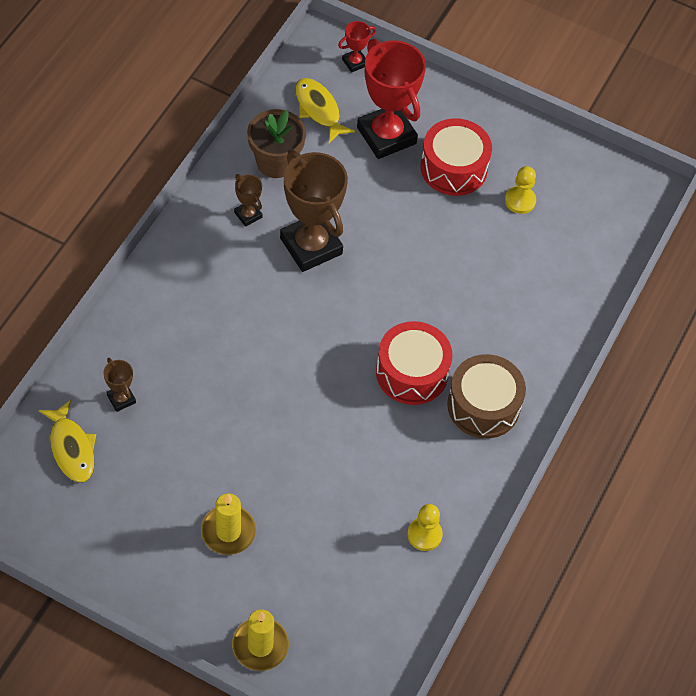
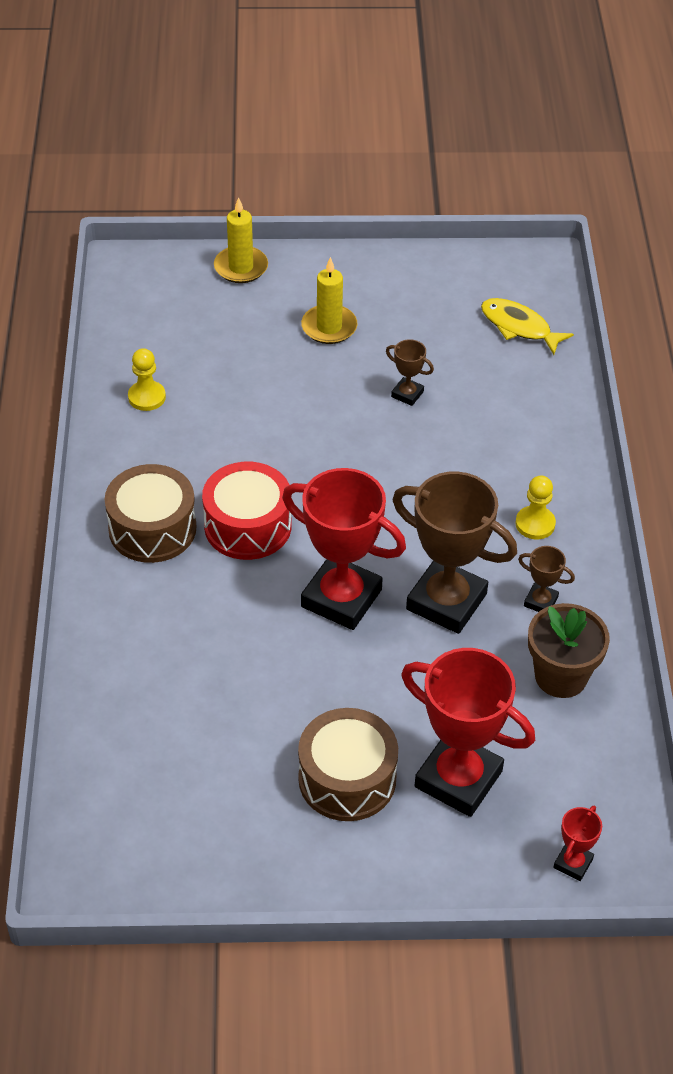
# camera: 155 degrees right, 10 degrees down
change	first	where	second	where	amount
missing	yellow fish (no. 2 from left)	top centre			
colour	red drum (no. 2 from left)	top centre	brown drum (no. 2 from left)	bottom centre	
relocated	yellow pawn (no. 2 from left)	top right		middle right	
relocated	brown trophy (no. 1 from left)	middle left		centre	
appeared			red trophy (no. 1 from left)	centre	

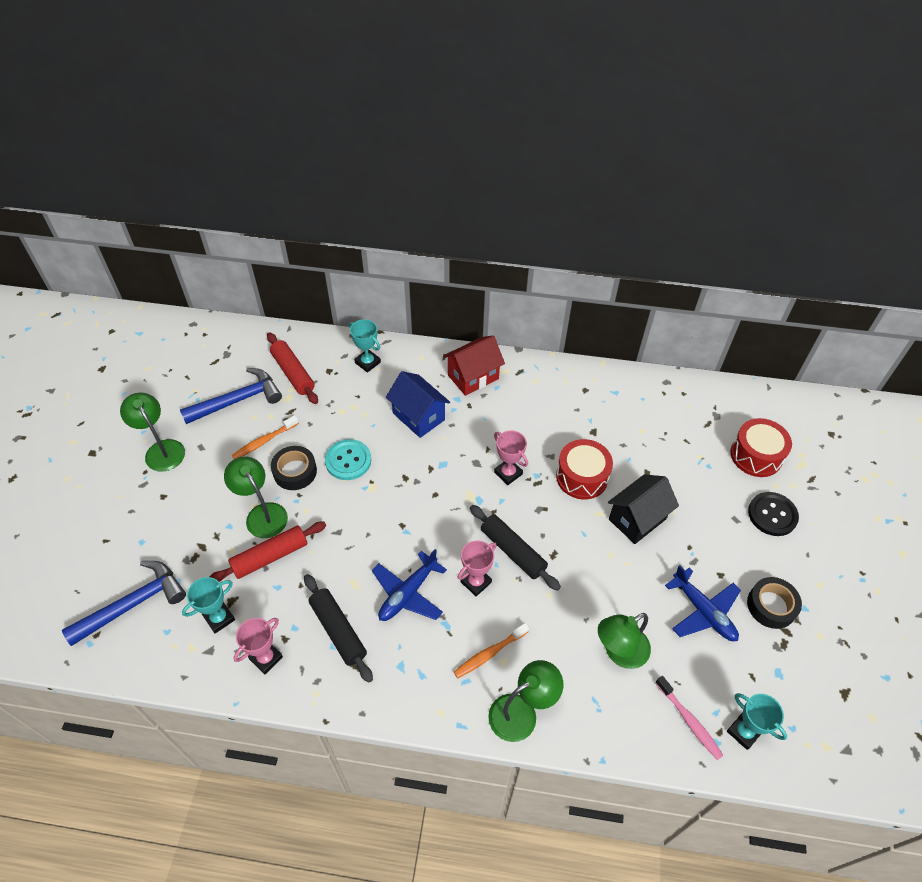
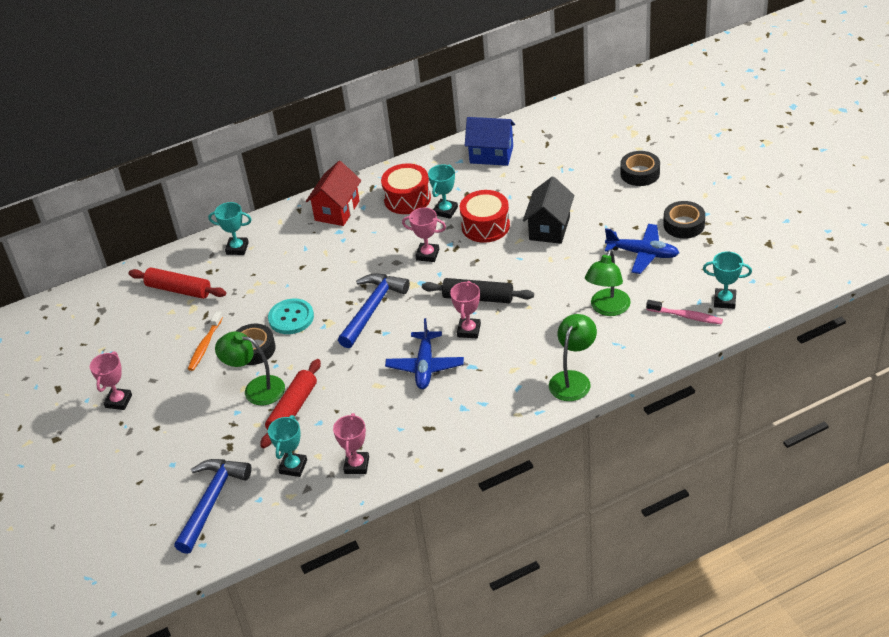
# camera: 30 degrees left, 10 degrees down
change	first	where	second	where	amount
relocated	blue hammer (no. 2 from left)	middle left		centre	
relocated	blue house	centre		top centre	
exchanged	green lamp (no. 1 from left)	middle left	pink trophy (no. 1 from left)	middle left	
relocated	red drum (no. 2 from left in the first image)	middle right	red drum (no. 1 from left)	top centre	
exchanged	black button	middle right	black tape (no. 2 from left)	top right	
missing	black rolling pin (no. 1 from left)	bottom centre			
missing	orange toothbrush (no. 2 from left)	bottom centre			
appeared			turquoise trophy (no. 3 from left)	top centre	

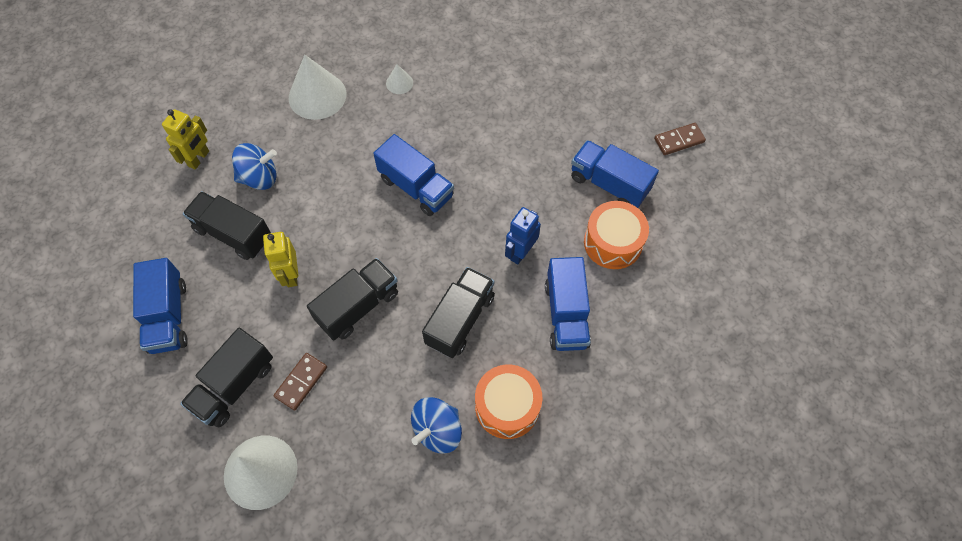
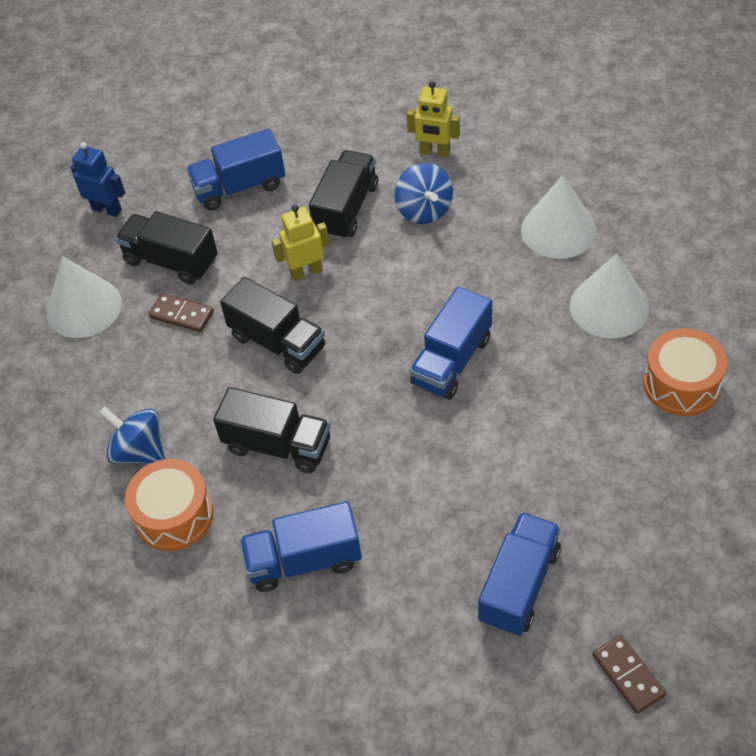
# camera: 85 degrees right, 10 degrees down
change	first	where	second	where	amount
size	white cone (no. 3 from left)	top centre		middle right	x2.10
relocated	orange drum (no. 2 from left)	centre		middle right	
relocated	blue robot	centre		top left	

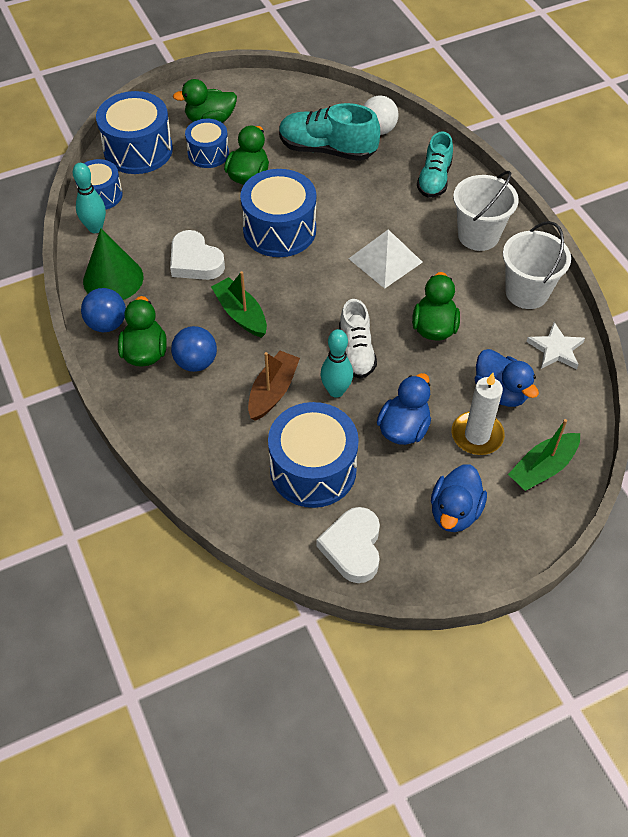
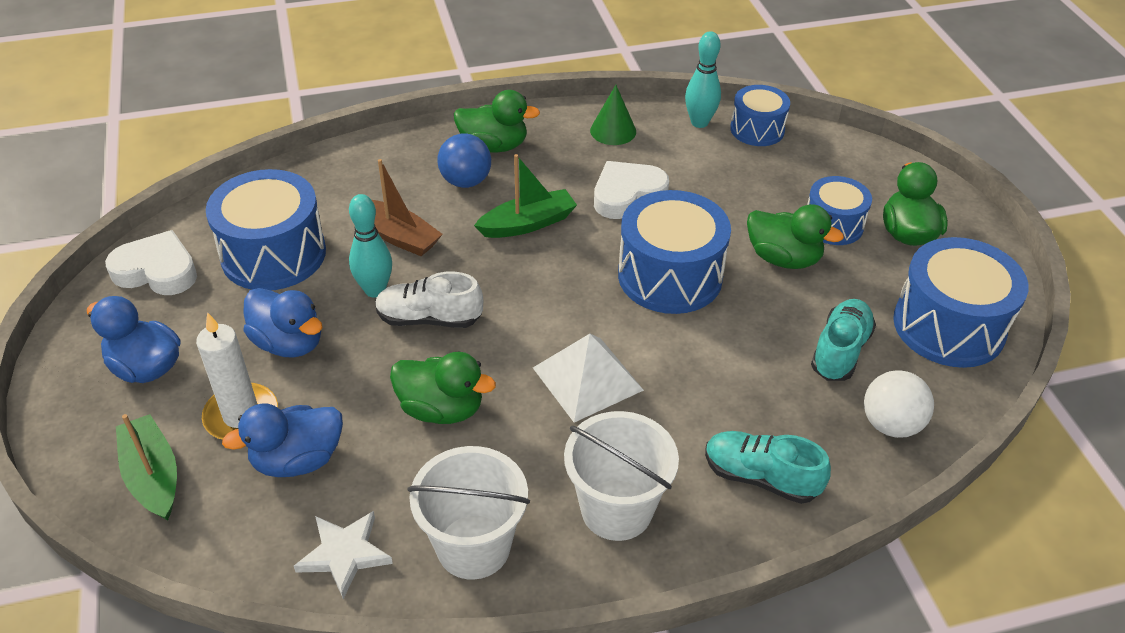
# camera: 100 degrees right, 10 degrees down
change	first	where	second	where	amount
relocated	blue drum (no. 2 from left in the first image)	top left	blue drum (no. 5 from left)	middle right	
size	turquoise shoe (no. 1 from left in the first image)	top centre	turquoise shoe (no. 2 from left)	middle right	x0.67
size	green cone	top left		top centre	x0.65
missing	blue ball (no. 1 from left)	middle left			

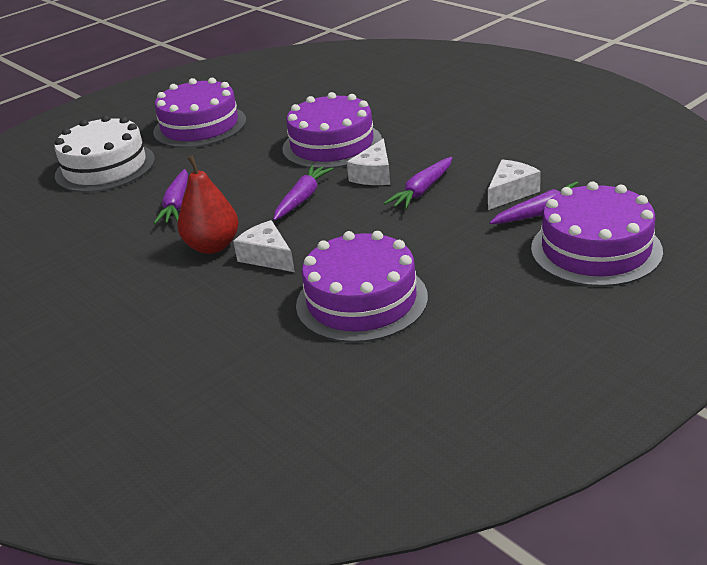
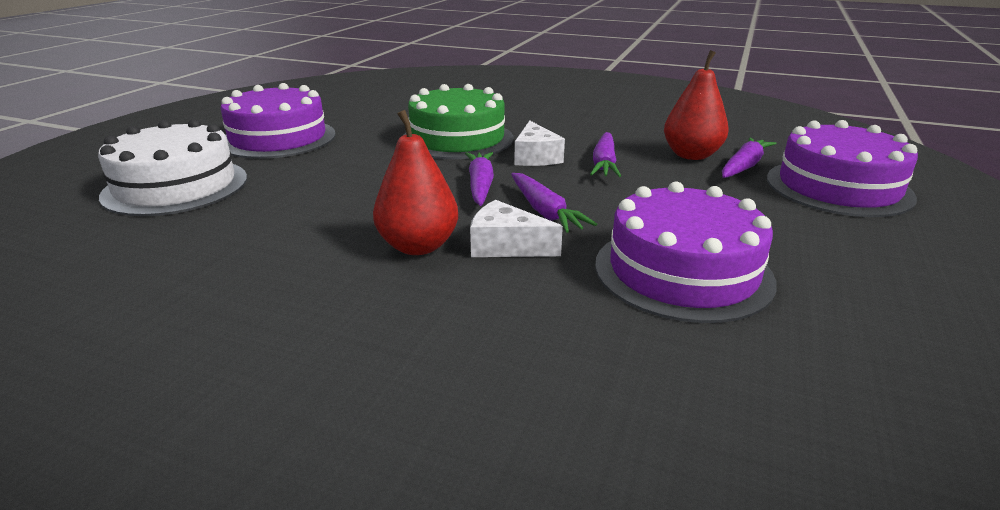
# camera: 30 degrees left, 5 degrees down
change	first	where	second	where	amount
colour	purple cake (no. 2 from left)	top centre	green cake	top centre	
exchanged	white cheese (no. 3 from left)	top right	red pear (no. 2 from left)	top right	
relocated	purple carrot (no. 1 from left in the first image)	middle left	purple carrot (no. 2 from left)	centre	

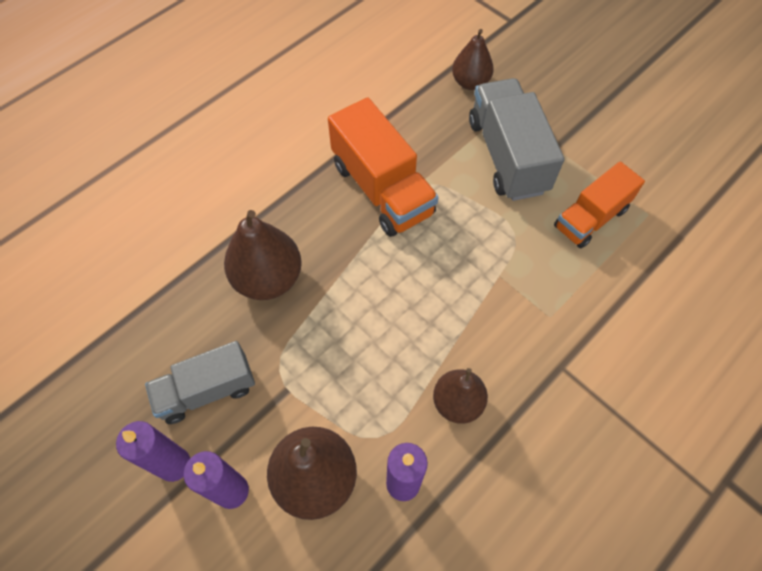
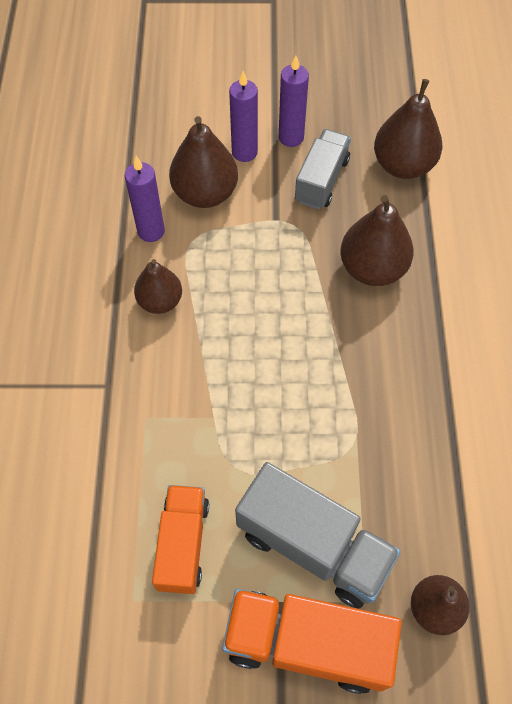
# camera: 135 degrees right, 0 degrees up
change	first	where	second	where	amount
relocated	orange truck (no. 1 from left in the first image)	top centre	orange truck (no. 2 from left)	bottom centre	
appeared			brown pear (no. 4 from left)	top right	

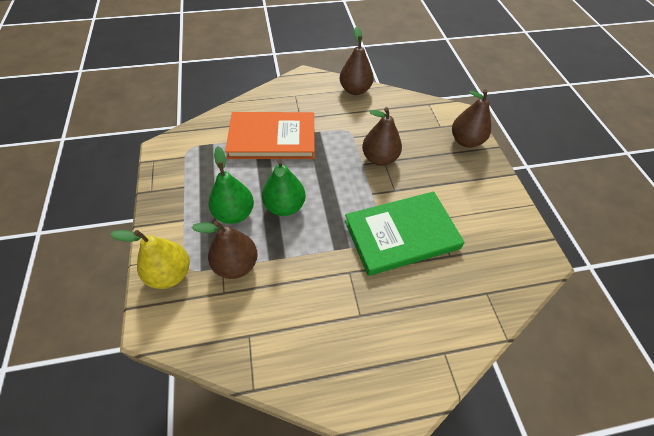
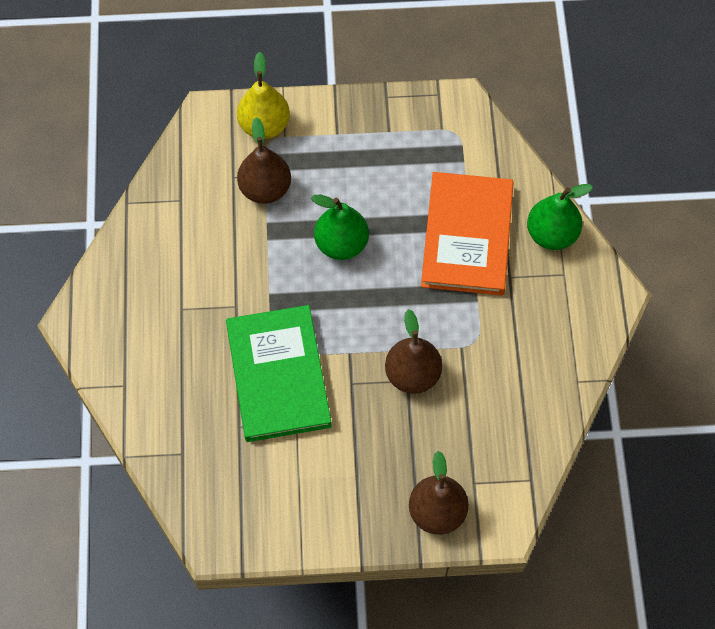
# camera: 100 degrees right, 10 degrees up
change	first	where	second	where	amount
missing	brown pear (no. 2 from left)	top centre			
relocated	green pear (no. 1 from left in the first image)	centre	green pear (no. 2 from left)	middle right	

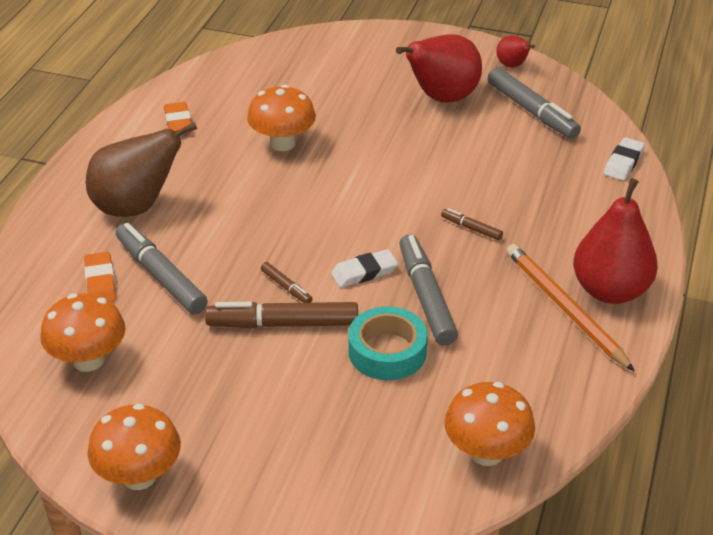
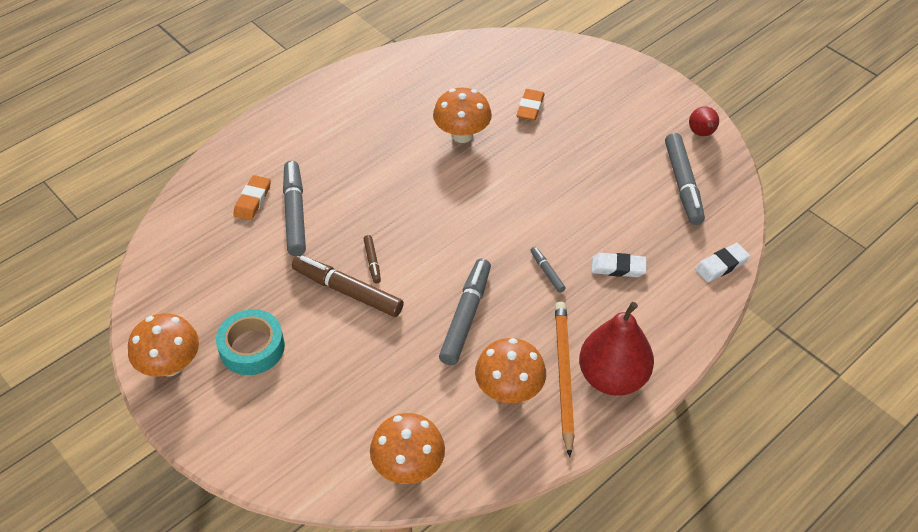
# camera: 30 degrees right, 10 degrees up
change	first	where	second	where	amount
missing	red pear (no. 1 from left)	top centre			
relocated	orange eraser (no. 2 from left)	top left		top centre	
missing	brown pear	top left			
colour	brown marker (no. 3 from left)	centre	grey marker (no. 3 from left)	centre	
relocated	white eraser (no. 1 from left)	centre		middle right	
relocated	orange mushroom (no. 1 from left in the first image)	middle left	orange mushroom (no. 4 from left)	bottom centre	
relocated	turquoise tape	centre		middle left	

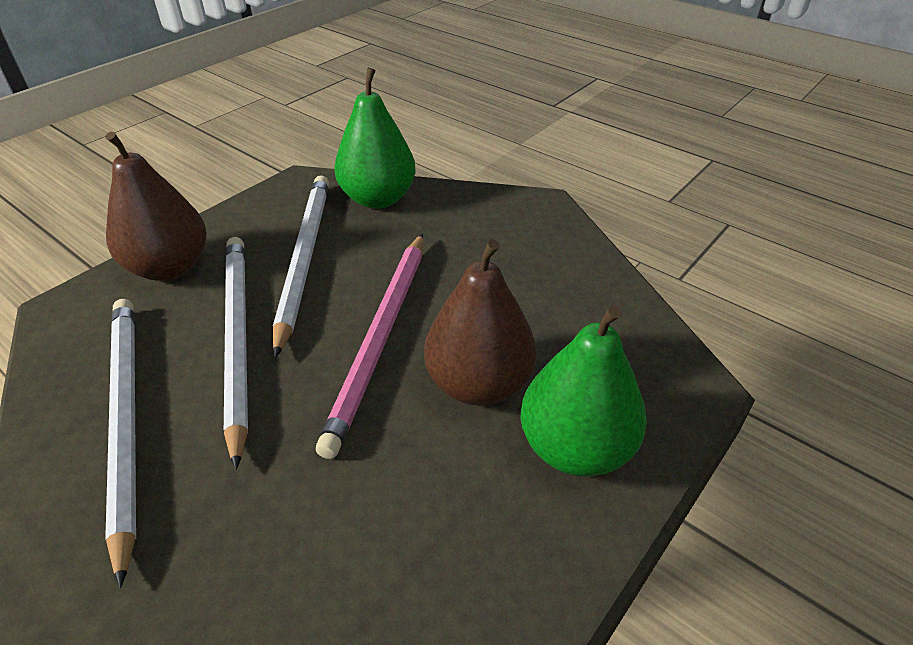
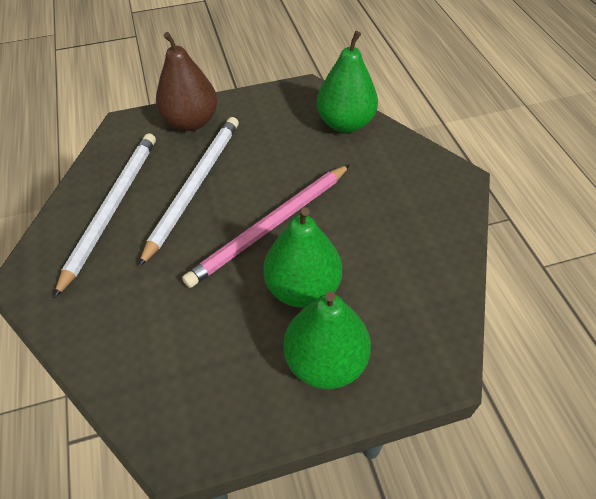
# camera: 35 degrees right, 10 degrees up
change	first	where	second	where	amount
missing	white pencil (no. 3 from left)	middle left			
colour	brown pear (no. 2 from left)	centre	green pear (no. 1 from left)	centre	

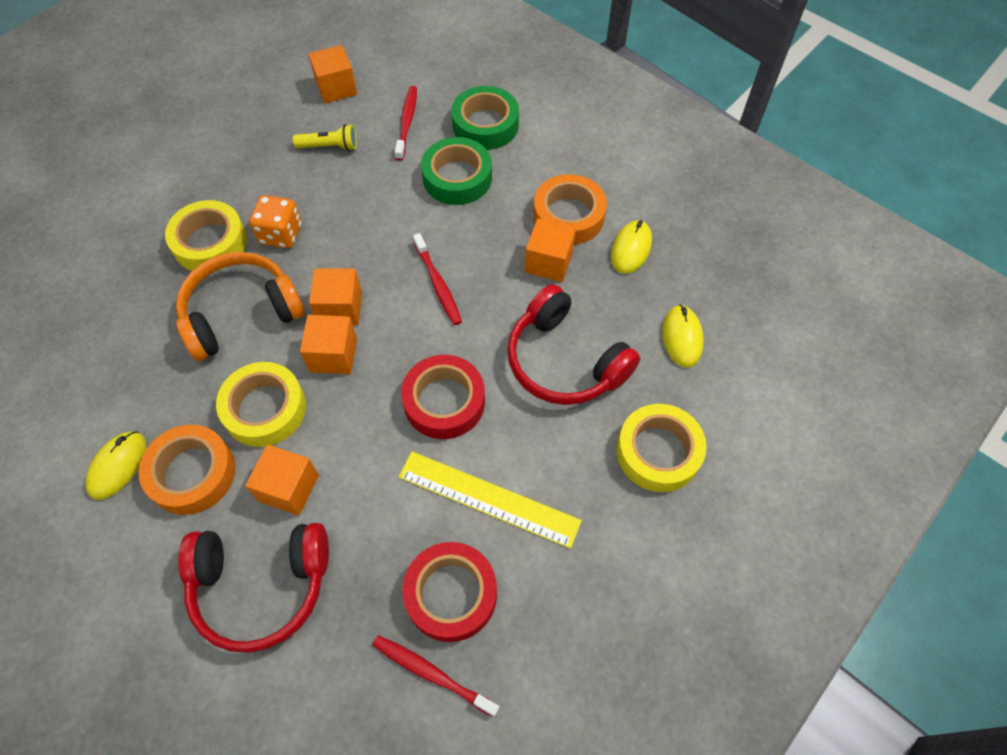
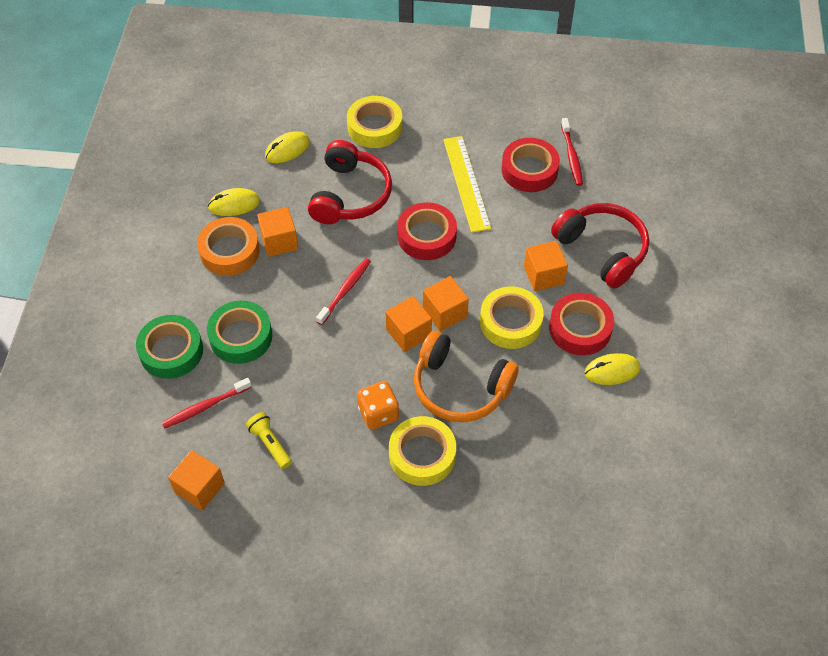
# camera: 125 degrees left, 5 degrees down
change	first	where	second	where	amount
colour	orange tape (no. 1 from left)	middle left	red tape (no. 3 from left)	middle right	

